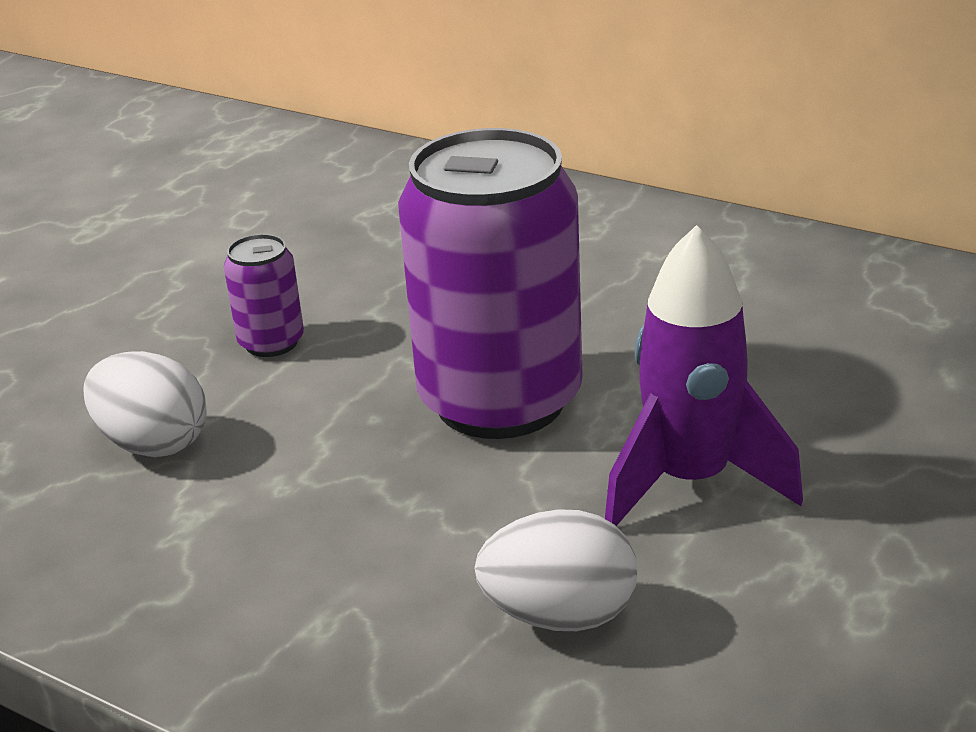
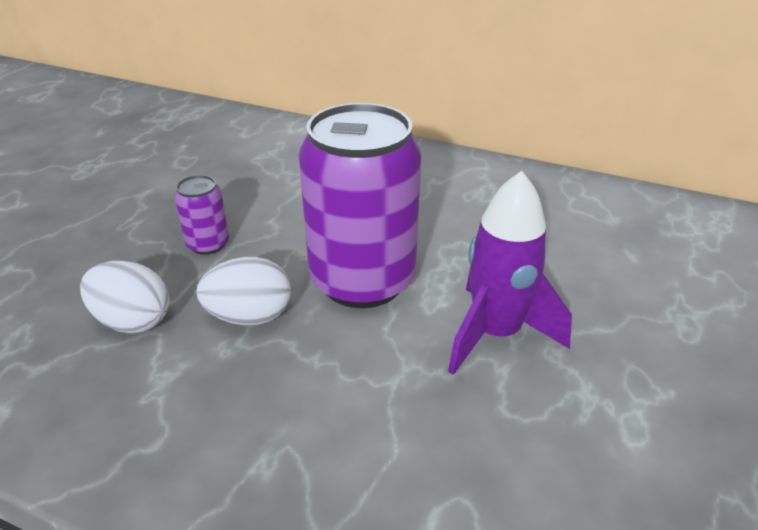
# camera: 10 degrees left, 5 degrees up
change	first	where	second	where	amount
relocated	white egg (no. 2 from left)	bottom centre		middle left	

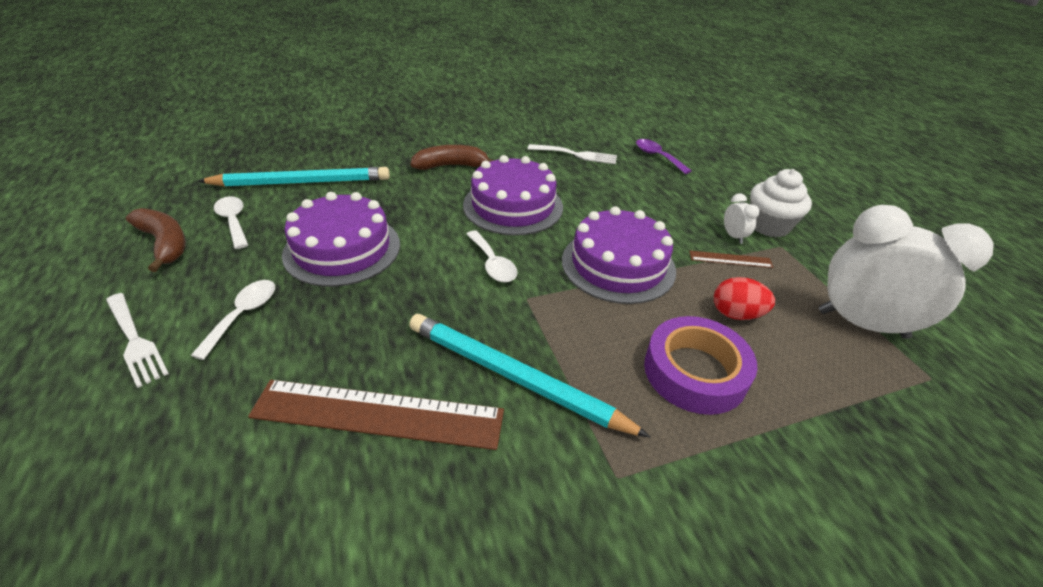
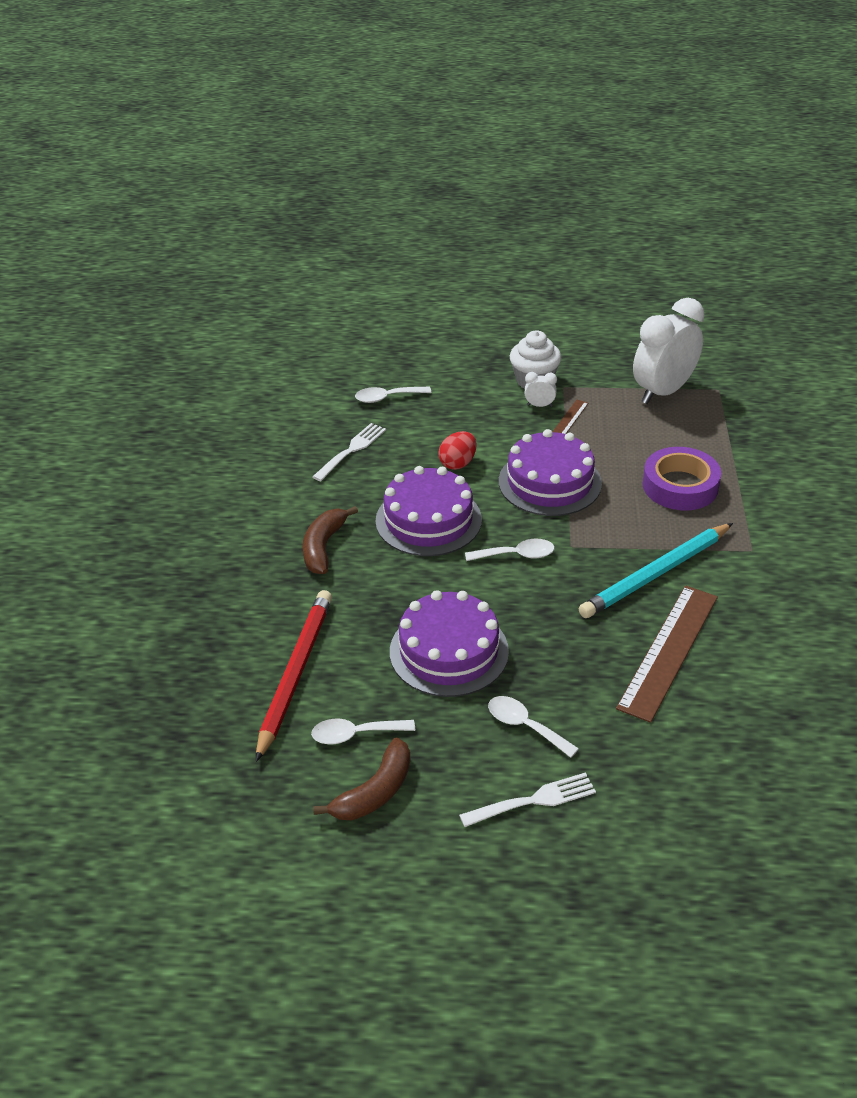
# camera: 65 degrees left, 0 degrees up
change	first	where	second	where	amount
colour	purple spoon	top centre	white spoon (no. 2 from left)	centre	
colour	turquoise pencil (no. 1 from left)	top left	red pencil	centre	
spun	brown banana (no. 1 from left in the first image)	middle left	brown banana (no. 2 from left)	bottom centre	150 degrees clockwise
relocated	red egg	middle right		centre	

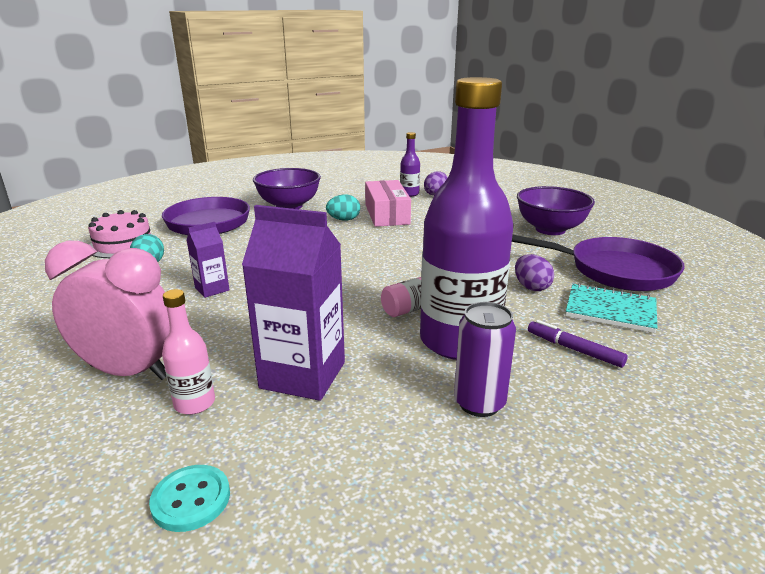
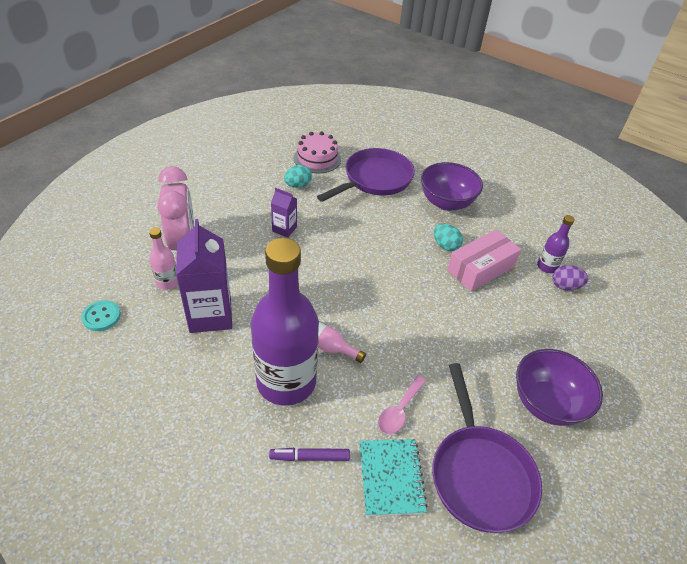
# camera: 60 degrees right, 20 degrees up
change	first	where	second	where	amount
exchanged	purple egg (no. 2 from left)	middle right	pink spoon	bottom centre	
missing	purple can	centre			
spun	purple marker	middle right		bottom centre	105 degrees counterclockwise

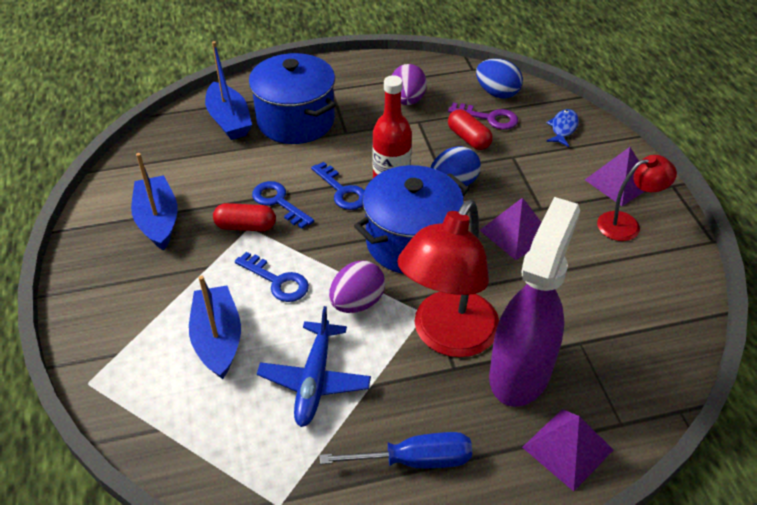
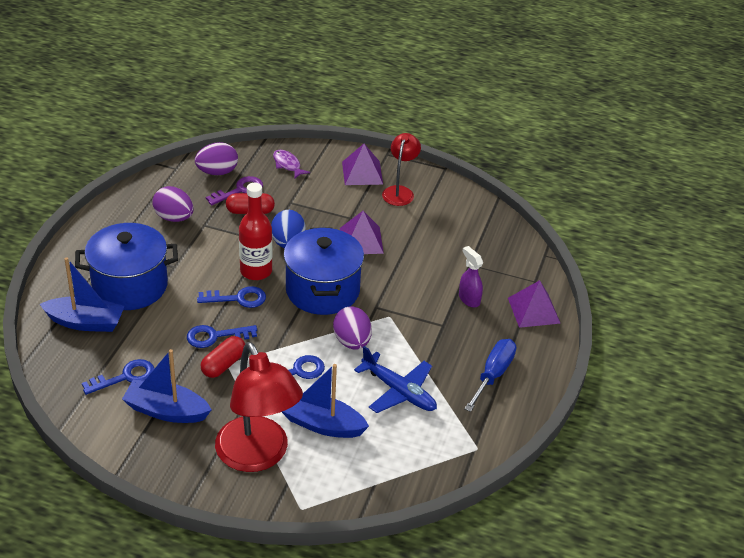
# camera: 60 degrees left, 5 degrees down
change	first	where	second	where	amount
colour	blue egg (no. 2 from left)	top centre	purple egg (no. 2 from left)	top left	
colour	blue fish	top right	purple fish	top centre	
size	purple spray bottle	middle right		centre	x0.43
relocated	red lamp (no. 1 from left)	centre		bottom centre	
appeared			blue key (no. 1 from left)	bottom left	

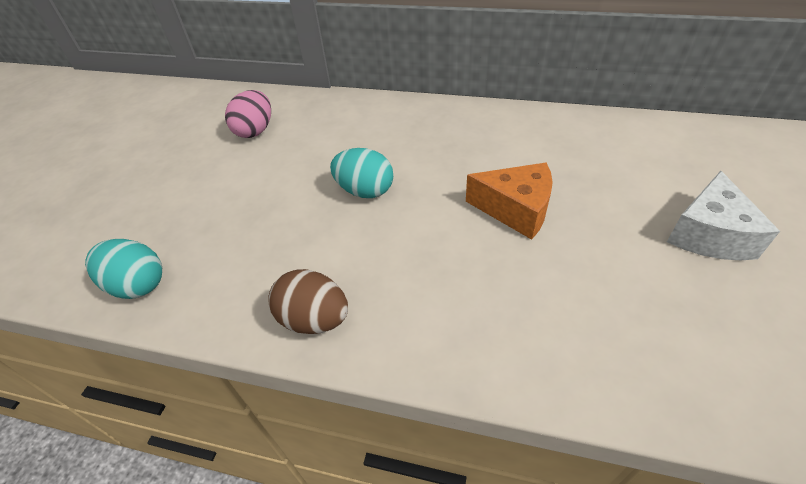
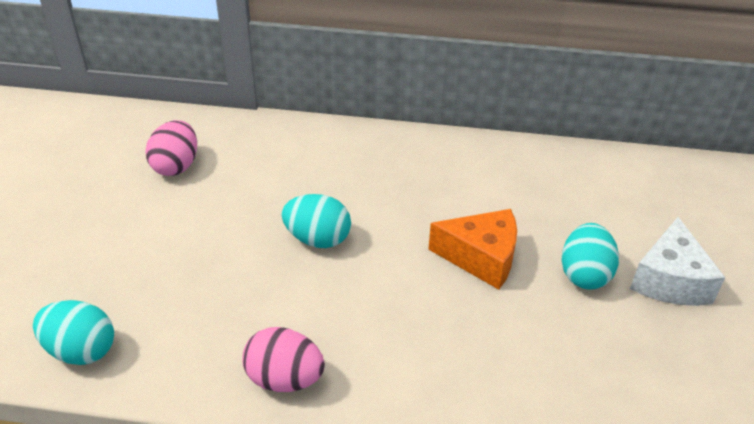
# camera: 10 degrees left, 5 degrees down
change	first	where	second	where	amount
colour	brown egg	centre	pink egg (no. 2 from left)	bottom centre	
appeared			turquoise egg (no. 3 from left)	middle right	

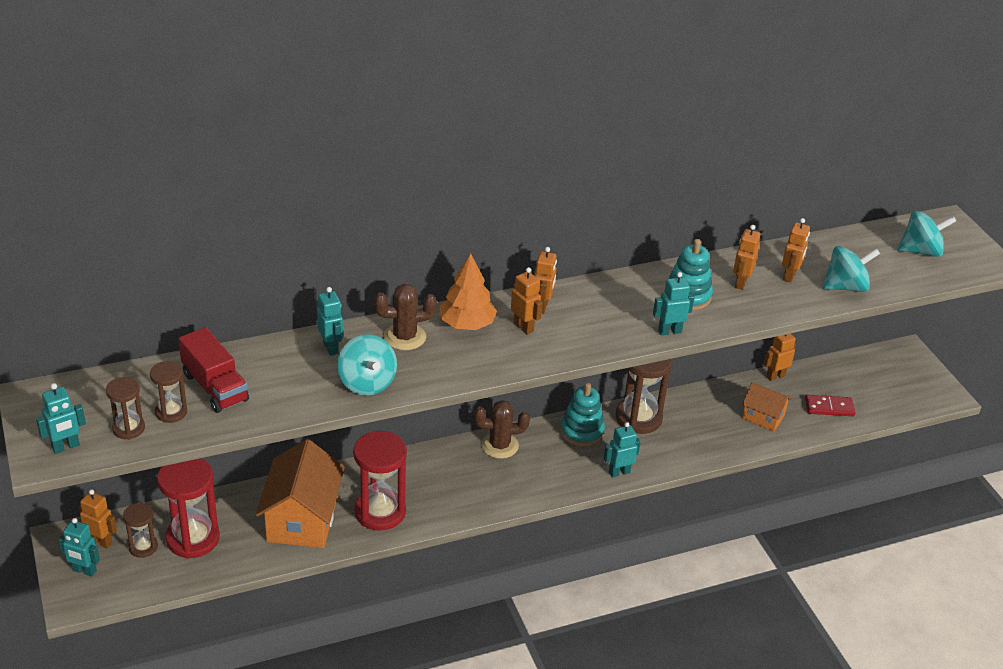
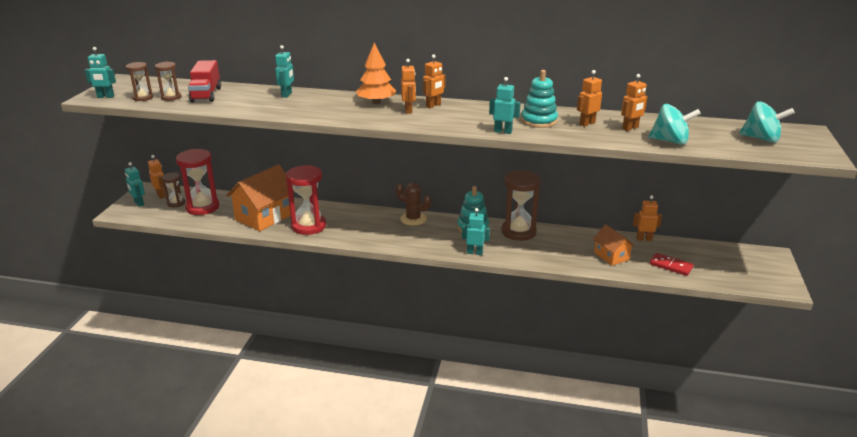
# camera: 35 degrees right, 10 degrees down
change	first	where	second	where	amount
missing	brown cactus (no. 1 from left)	centre			
missing	turquoise spinning top (no. 1 from left)	centre			

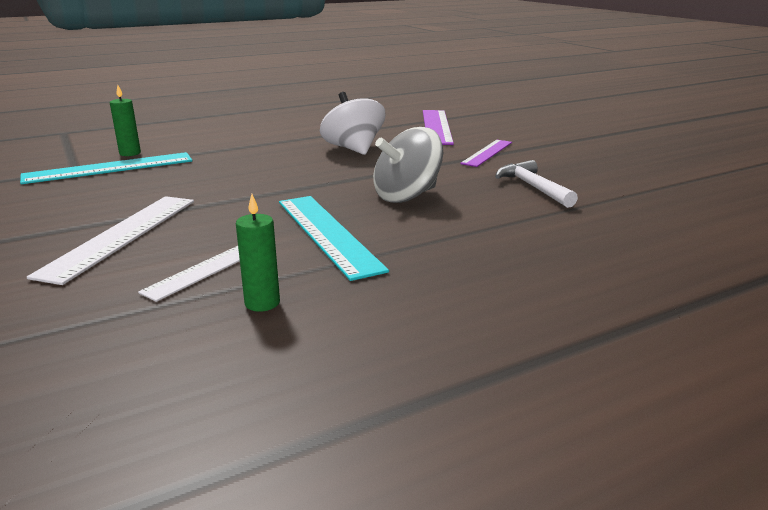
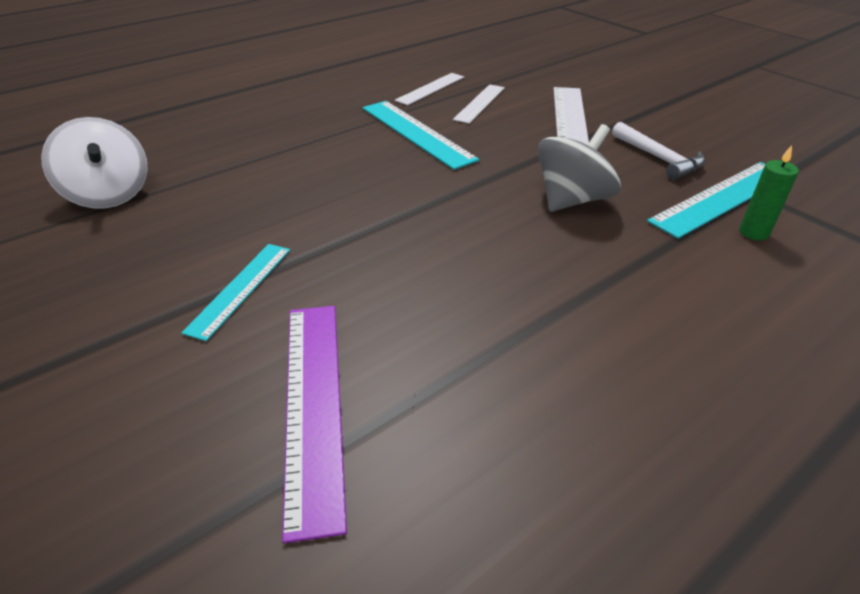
# camera: 170 degrees right, 15 degrees up
change	first	where	second	where	amount
relocated	white spinning top	top centre		top left	
relocated	grey spinning top	top centre		top right	
colour	purple ruler (no. 2 from left)	top centre	turquoise ruler (no. 1 from left)	middle left	
relocated	white hammer	middle right		top right	
exchanged	green candle (no. 2 from left)	centre	white ruler (no. 1 from left)	top centre	

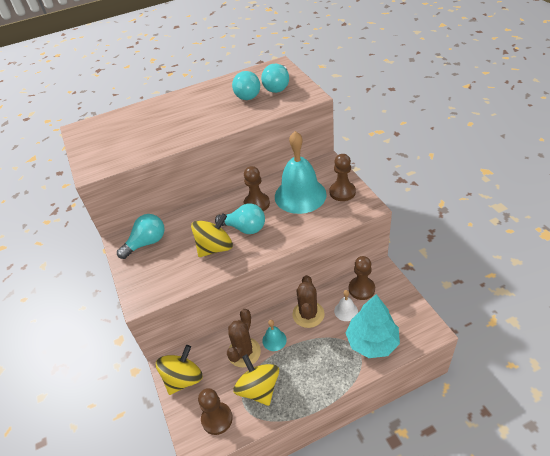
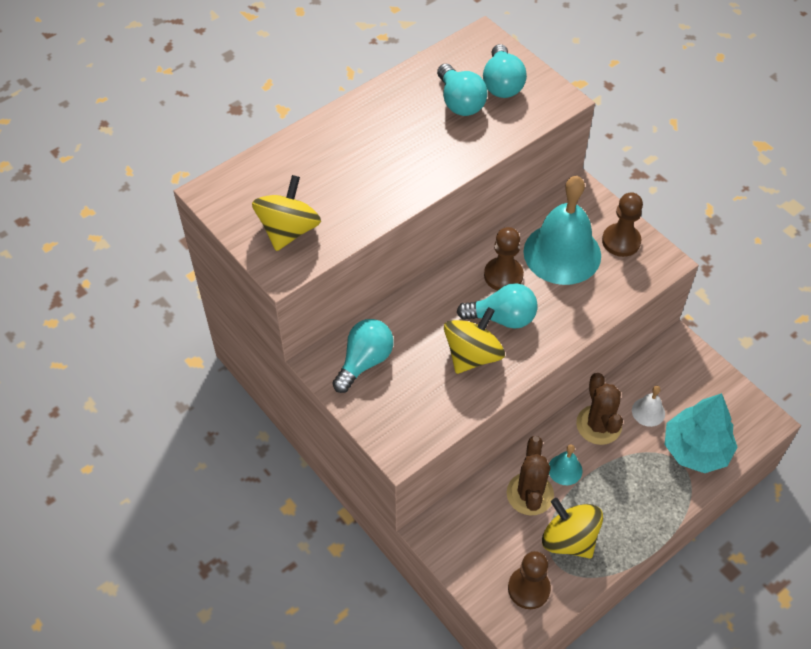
# camera: 20 degrees left, 10 degrees up
change	first	where	second	where	amount
missing	brown pawn (no. 4 from left)	centre			
relocated	yellow spinning top (no. 1 from left)	bottom left		top centre	

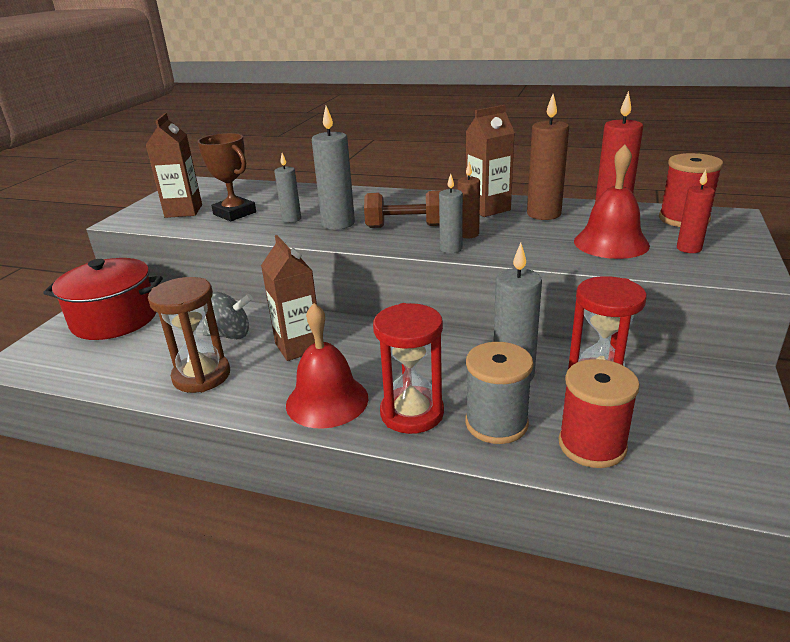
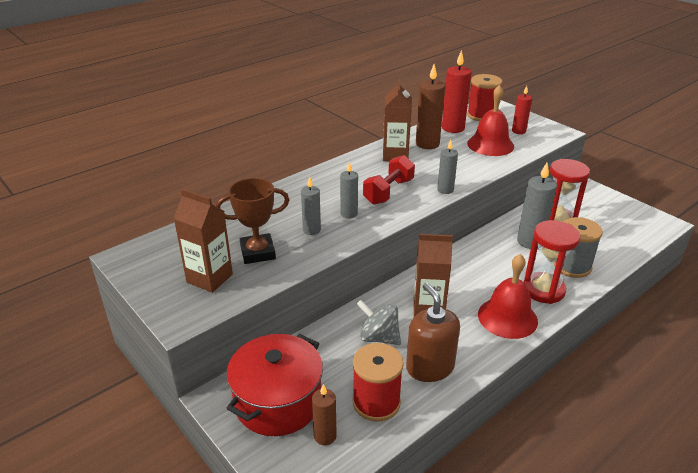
# camera: 60 degrees left, 5 degrees up
change	first	where	second	where	amount
size	grey candle (no. 2 from left)	top centre		centre	x0.60
relocated	brown candle (no. 1 from left)	top centre		bottom centre	
colour	brown dumbbell	top centre	red dumbbell	centre	
exchanged	brown hourglass	middle left	brown soap dispenser	bottom centre	
spun	grey spinning top	middle left		bottom centre	90 degrees counterclockwise
relocated	red spool (no. 1 from left)	middle right		bottom centre	

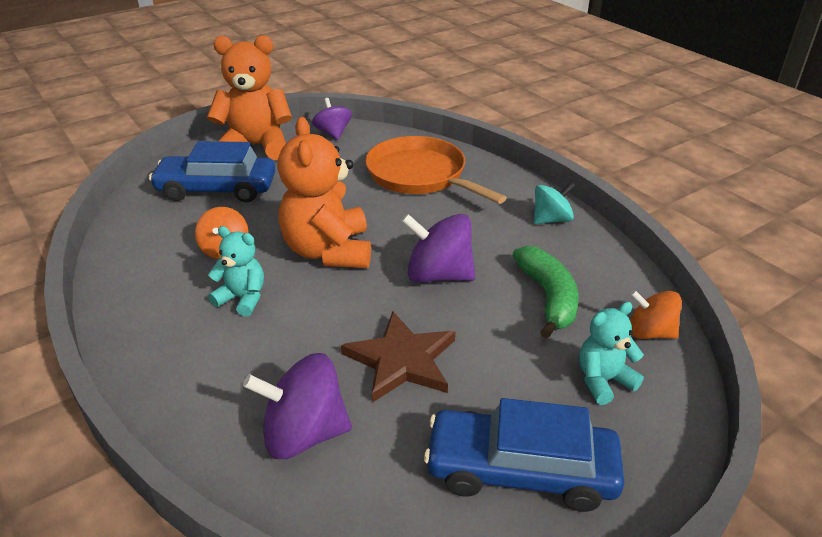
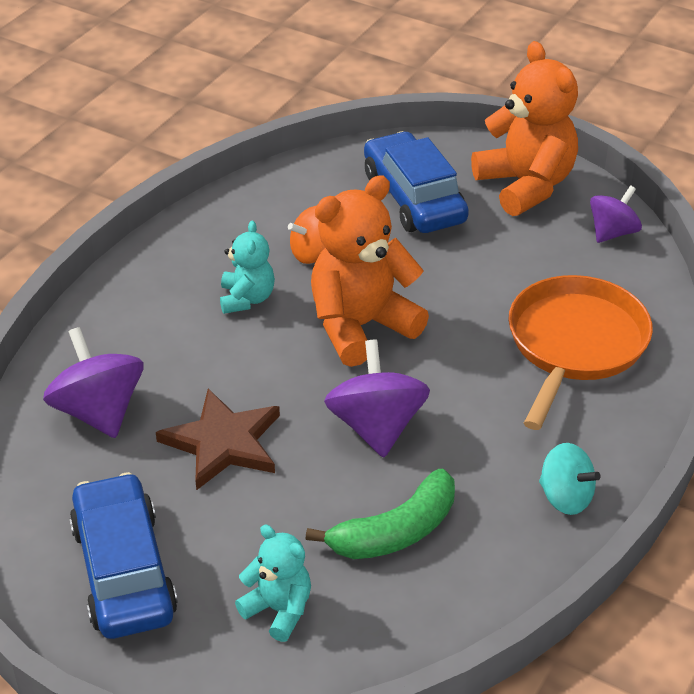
# camera: 65 degrees right, 5 degrees up
change	first	where	second	where	amount
missing	orange spinning top (no. 2 from left)	middle right			

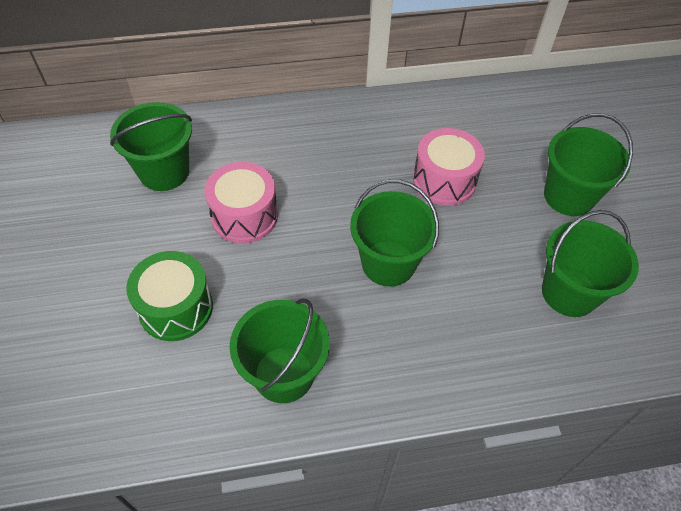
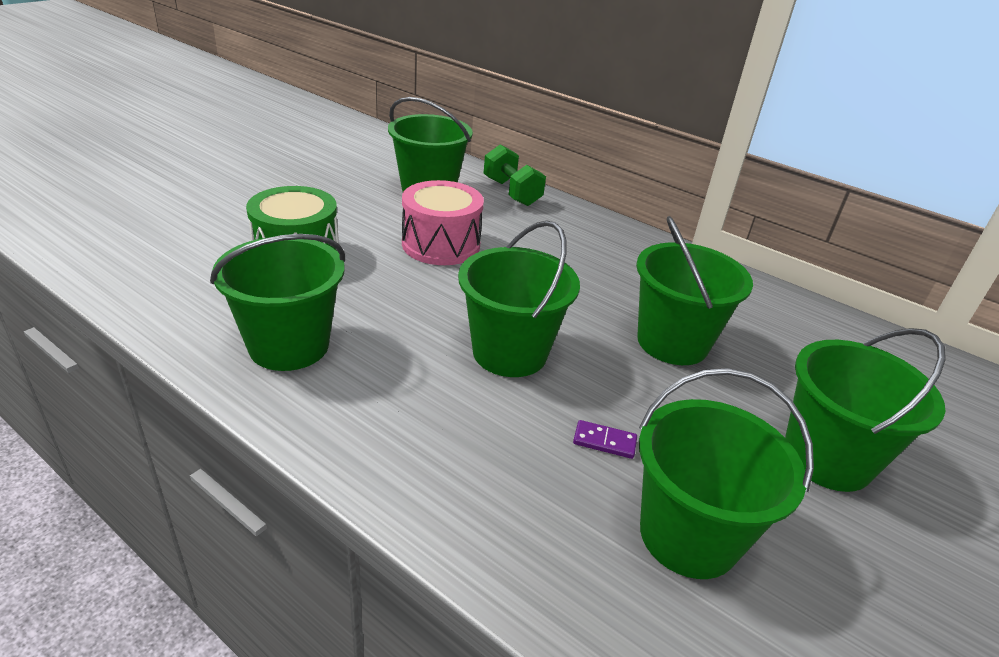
# camera: 45 degrees right, 20 degrees down
change	first	where	second	where	amount
exchanged	pink drum (no. 2 from left)	top centre	green bucket (no. 4 from left)	middle right	
appeared			green dumbbell	top centre	
appeared			purple domino	bottom centre	

